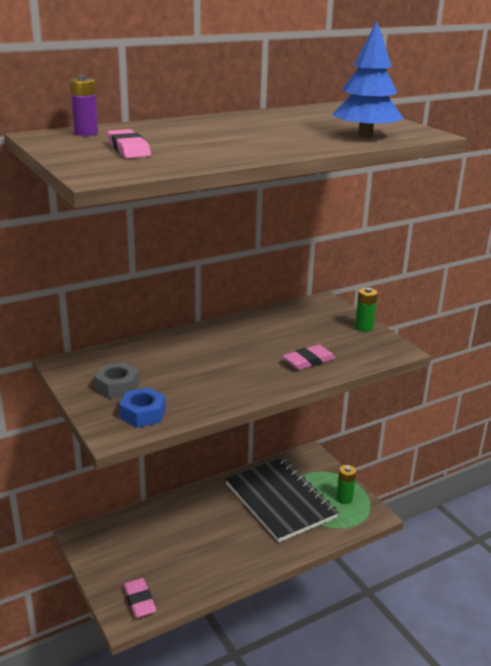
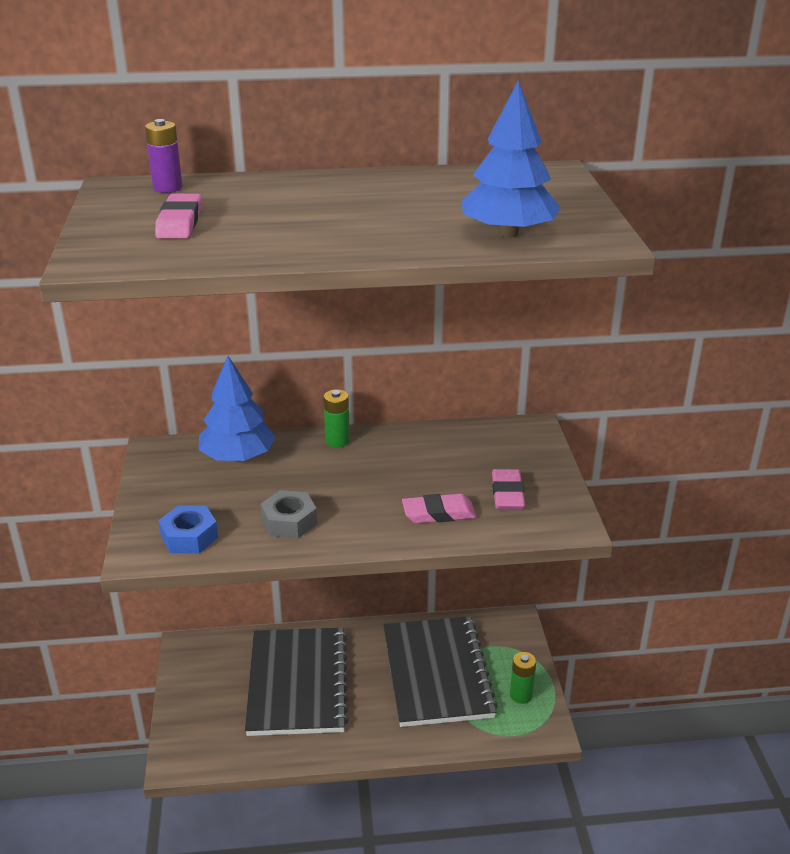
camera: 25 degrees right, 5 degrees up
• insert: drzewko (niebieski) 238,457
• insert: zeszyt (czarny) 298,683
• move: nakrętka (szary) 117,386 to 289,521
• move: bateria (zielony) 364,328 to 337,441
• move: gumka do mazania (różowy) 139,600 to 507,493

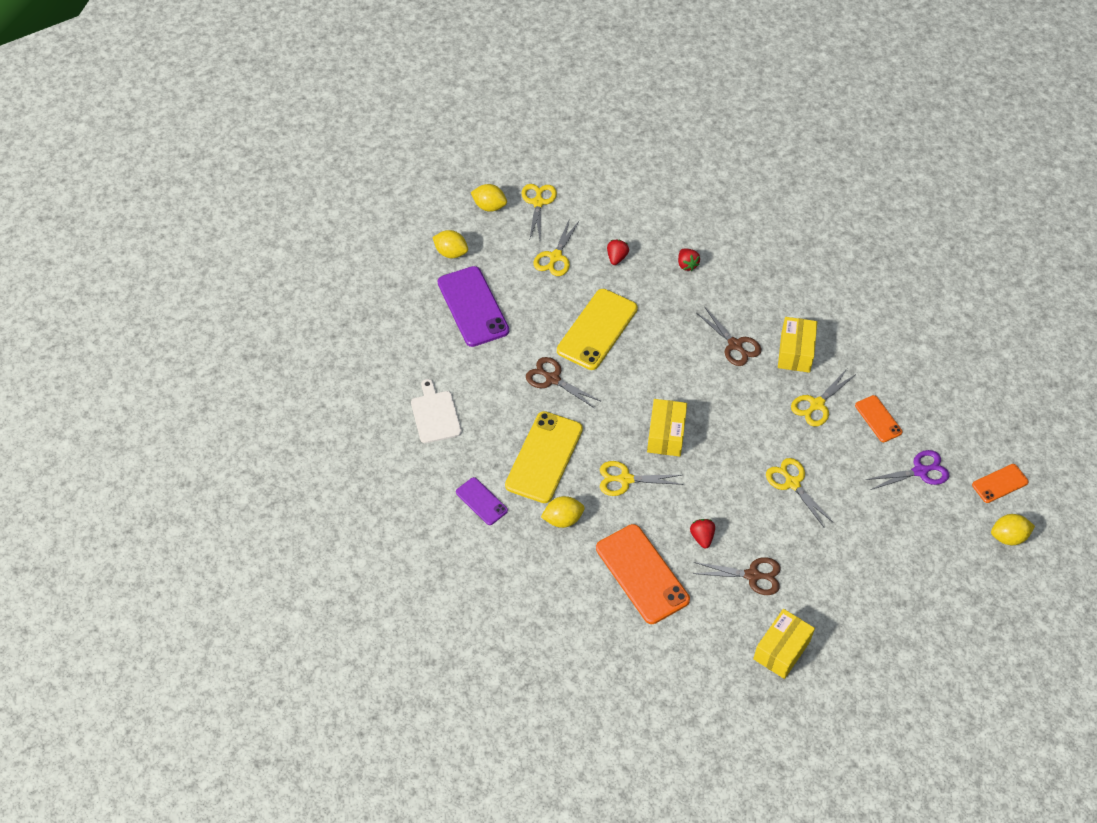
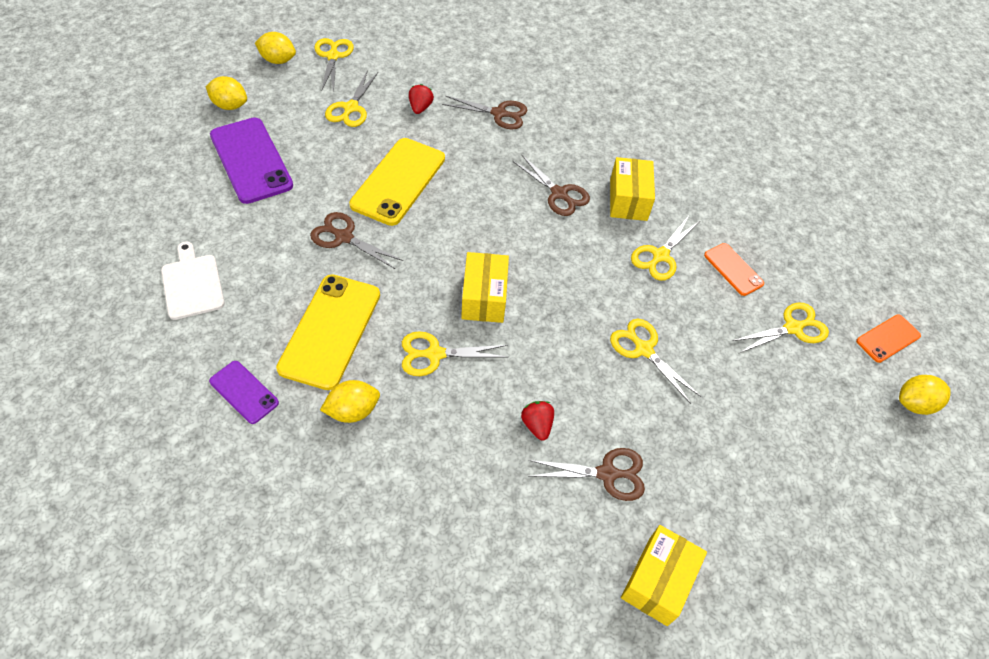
camera: 10 degrees left, 0 degrees up
• replace: truskawka (czerwony) 687,265 to nożyczki (brązowy) 499,113
• recolor: nożyczki (fioletowy) 920,471 to nożyczki (żółty) 793,328
• delete: telefon (pomarańczowy) 642,574

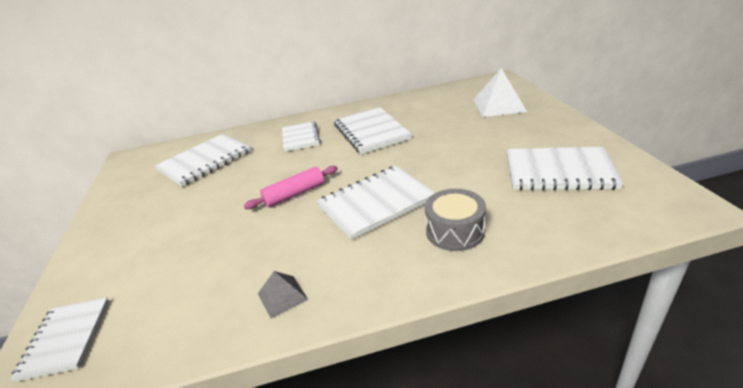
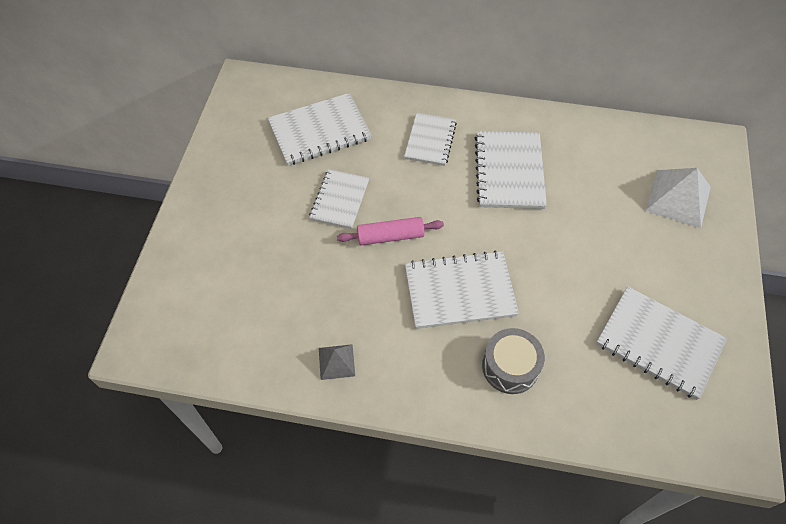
camera: 20 degrees right, 25 degrees up
• move: zeszyt (biały) 65,339 to 339,200

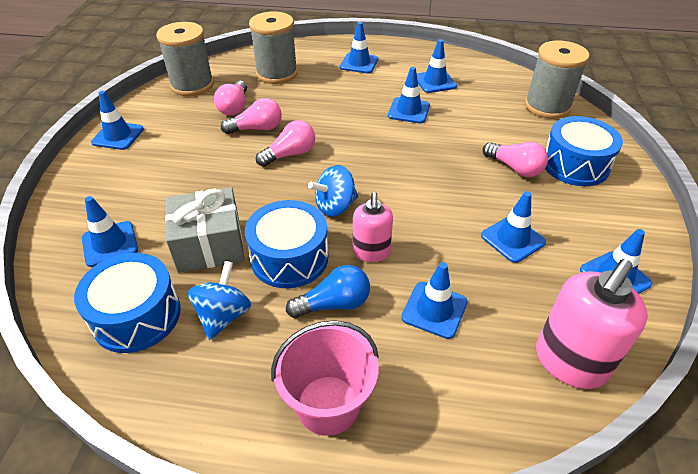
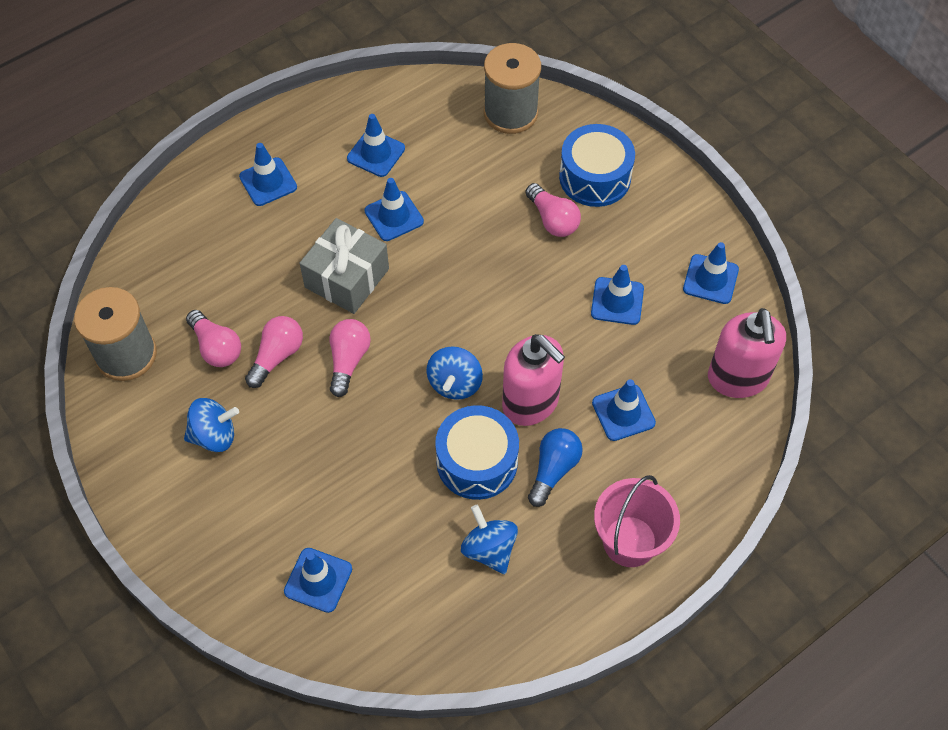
camera: 45 degrees left, 15 degrees up
• insert: bączek (niebieski) 214,435
• move: prezent (szary) 209,245 to 347,278
• resize: dozownik mydła (różowy) 371,252 = 531,403 x1.61
• rotate: żarówka (różowy) 515,168 = 553,220 60 degrees clockwise
• delete: bęben (niebieski) 136,316
• delete: pachołek (niebieski) 118,136
• delete: szpulka (szary) 277,73

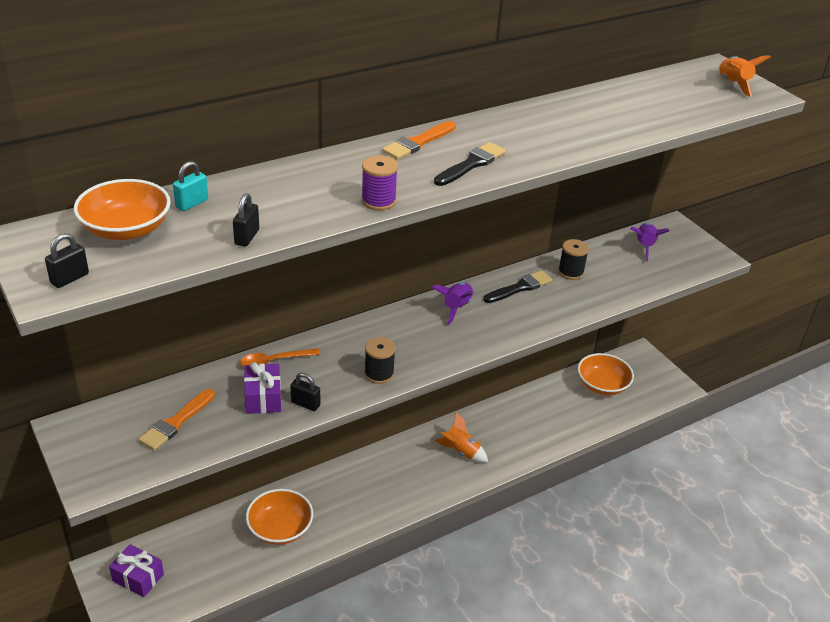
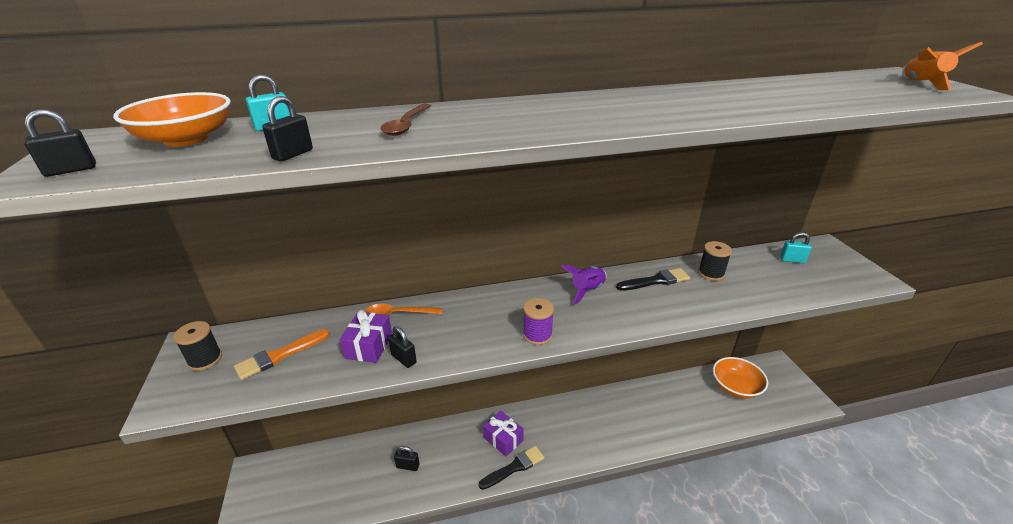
camera: 20 degrees right, 5 degrees down
• move: szpulka (czarny) 379,374 to 205,359
• insert: łyżka (brązowy) 406,125
• replace: miska (pomarańczowy) 280,528 to kłódka (czarny) 408,466
• move: pędzel (czarny) 471,164 to 514,467
• move: prezent (fioletowy) 138,577 to 503,439
• move: szpulka (fioletowy) 378,201 to 537,335
• replace: rakieta (fioletowy) 644,246 to kłódka (turkusowy) 792,260
• delete: pędzel (pomarańczowy) 418,142
• delete: rakieta (pomarańczowy) 461,451

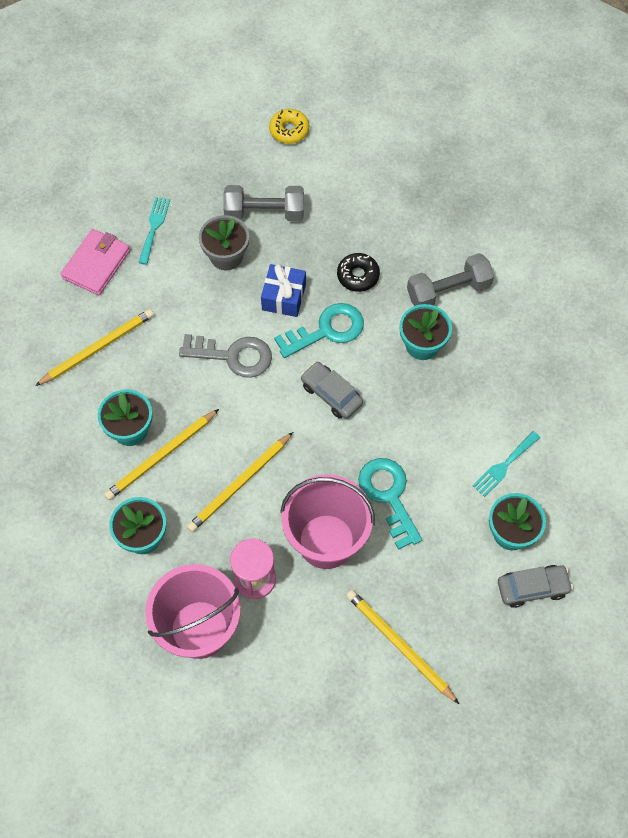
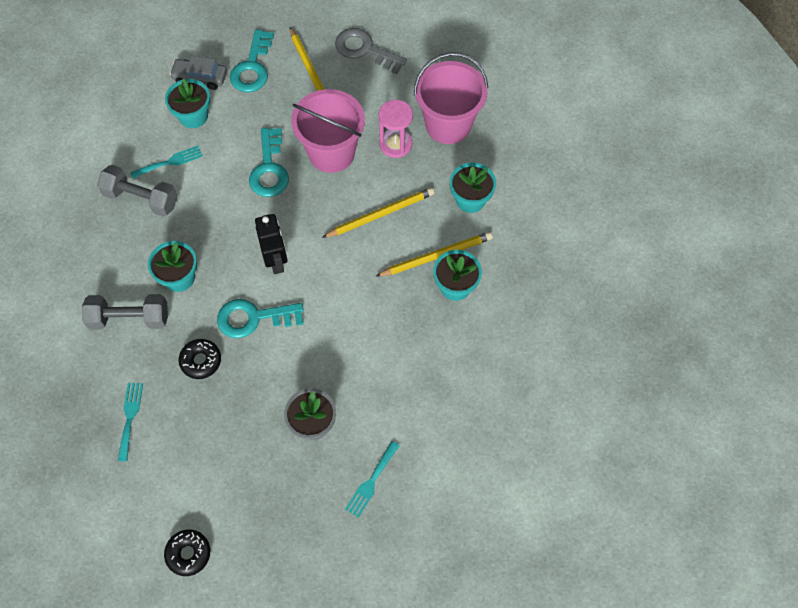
camera: 160 degrees left, 0 degrees up
• move: hantel (szary) 264,213 to 141,198
• insert: widelec (turkusowy) 130,417
• recolor: donut (żółty) 289,130 to donut (czarny) 188,554
• insert: klucz (turkusowy) 252,67
• replace: samochód (szary) 331,394 to robot (czarny) 276,261
• move: klucz (szary) 233,356 to 365,50
• delete: ołówek (żółty) 97,348
• delete: portfel (różowy) 96,264
• delete: prezent (niebieski) 284,297

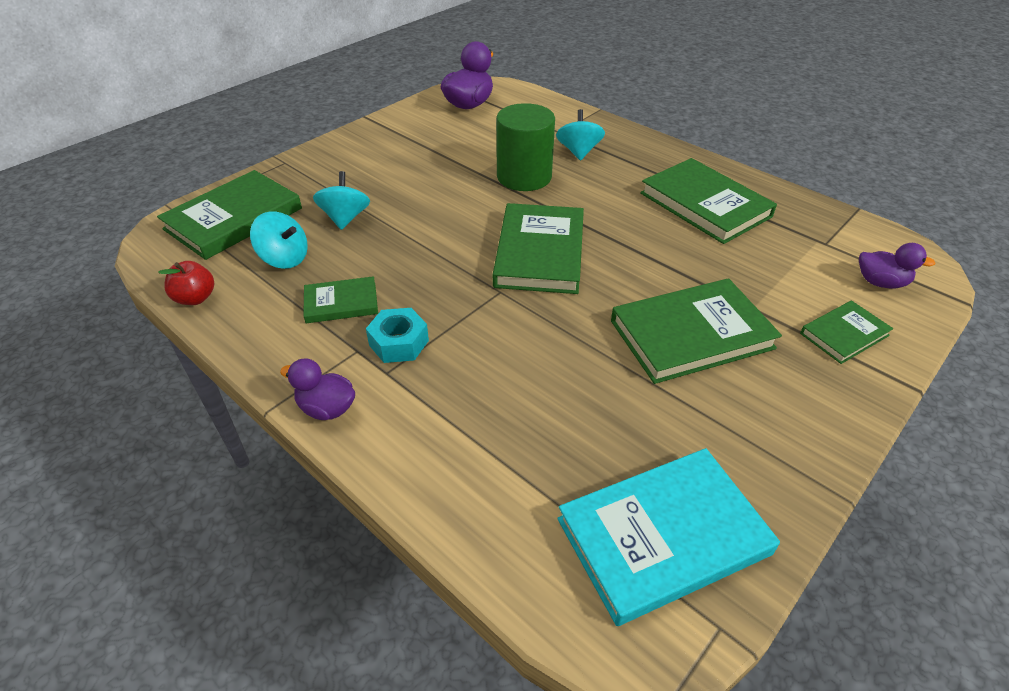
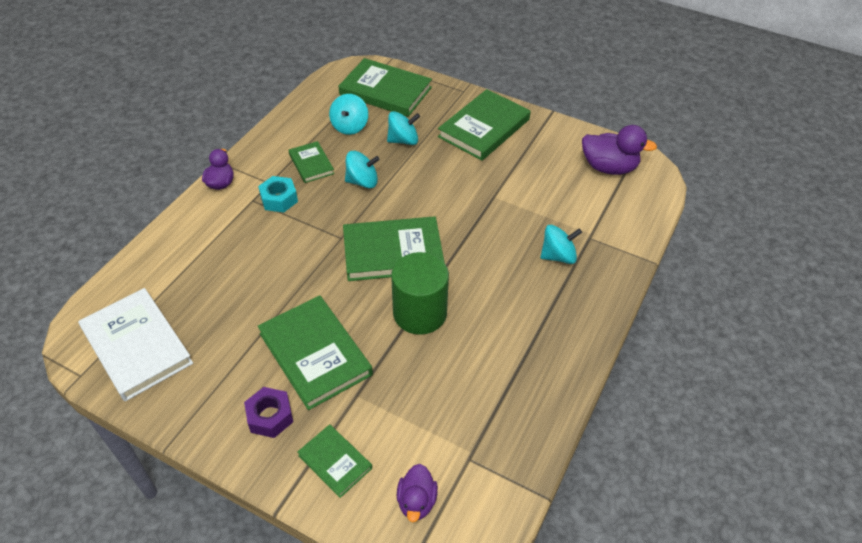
camera: 75 degrees right, 5 degrees up
• recolor: książka (turkusowy) 662,536 to książka (biały) 137,346
• insert: nakrętka (fioletowy) 270,416
• insert: bączek (turkusowy) 362,181
• move: walec (zielony) 524,177 to 420,313
• move: książka (zielony) 705,205 to 484,128
• delete: jabłko (czerwony) 195,298

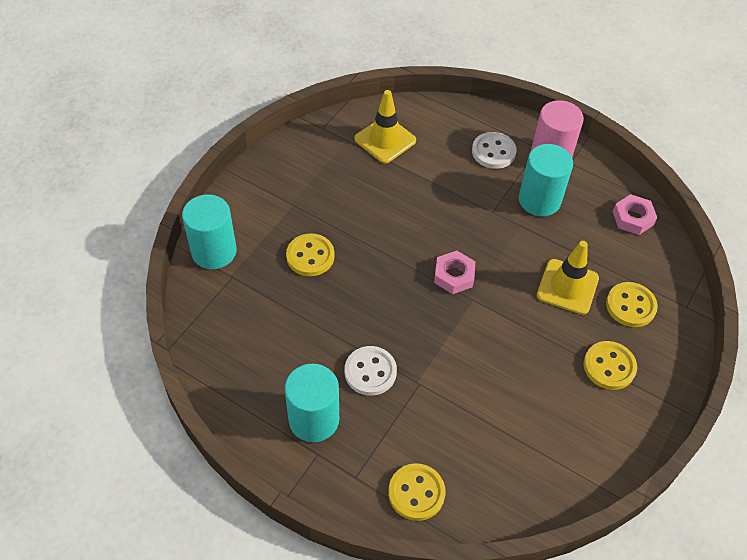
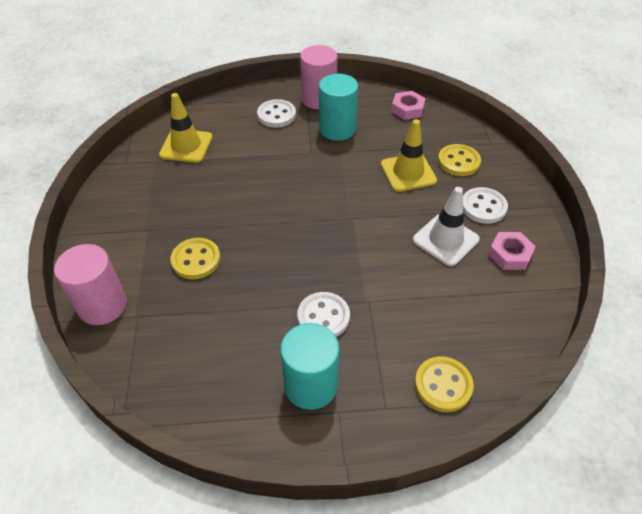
camera: 35 degrees left, 5 degrees down
• recolor: walec (turkusowy) 214,251 to walec (różowy) 102,305
• insert: pachołek (biały) 445,240
• recolor: guzik (żółty) 609,366 to guzik (biały) 483,207
• move: nakrętka (różowy) 454,276 to 510,254

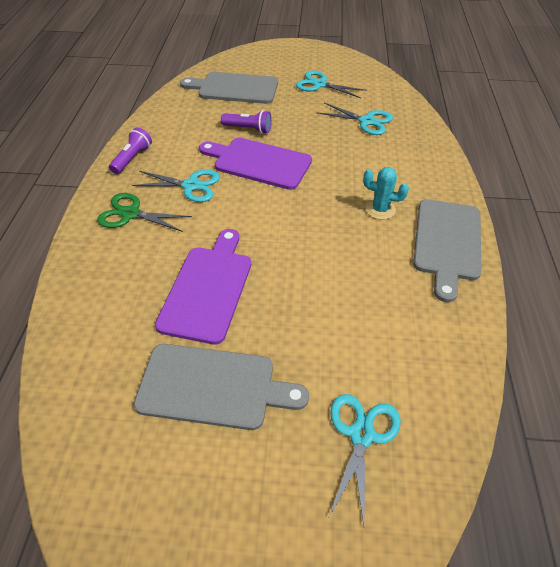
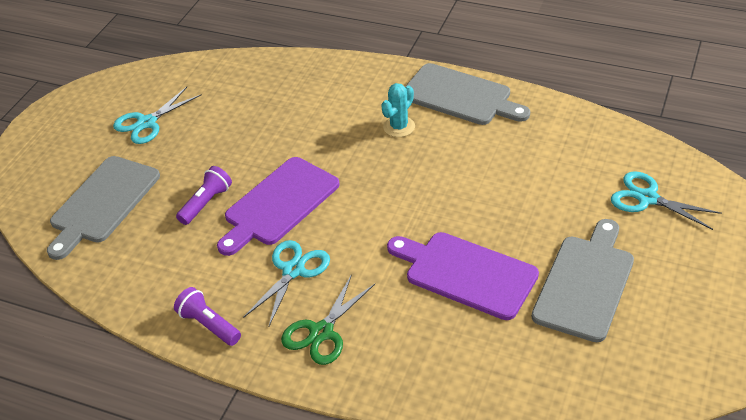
camera: 70 degrees left, 5 degrees down
• delete: nożyczki (turkusowy) 366,121

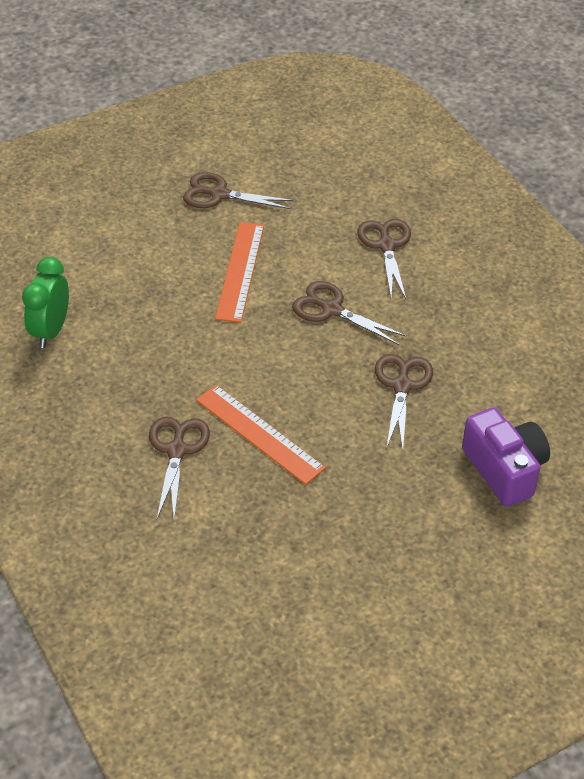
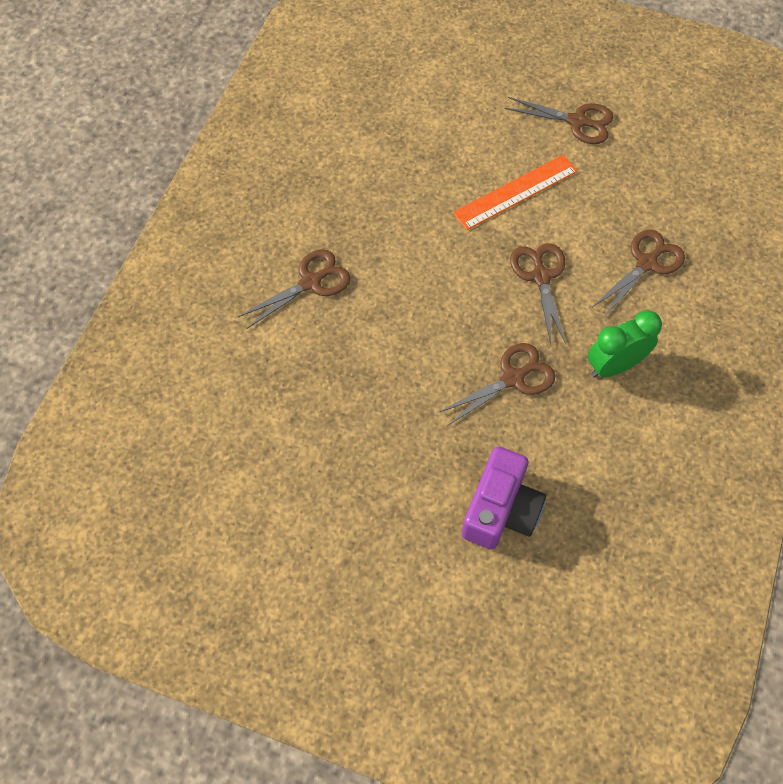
camera: 50 degrees right, 15 degrees up
• rotate: nożyczki (brązowy) 219,194 = 577,122 135 degrees clockwise
• move: budzik (zielony) 51,330 to 614,366
• delete: linijka (pomarańczowy) 259,433

